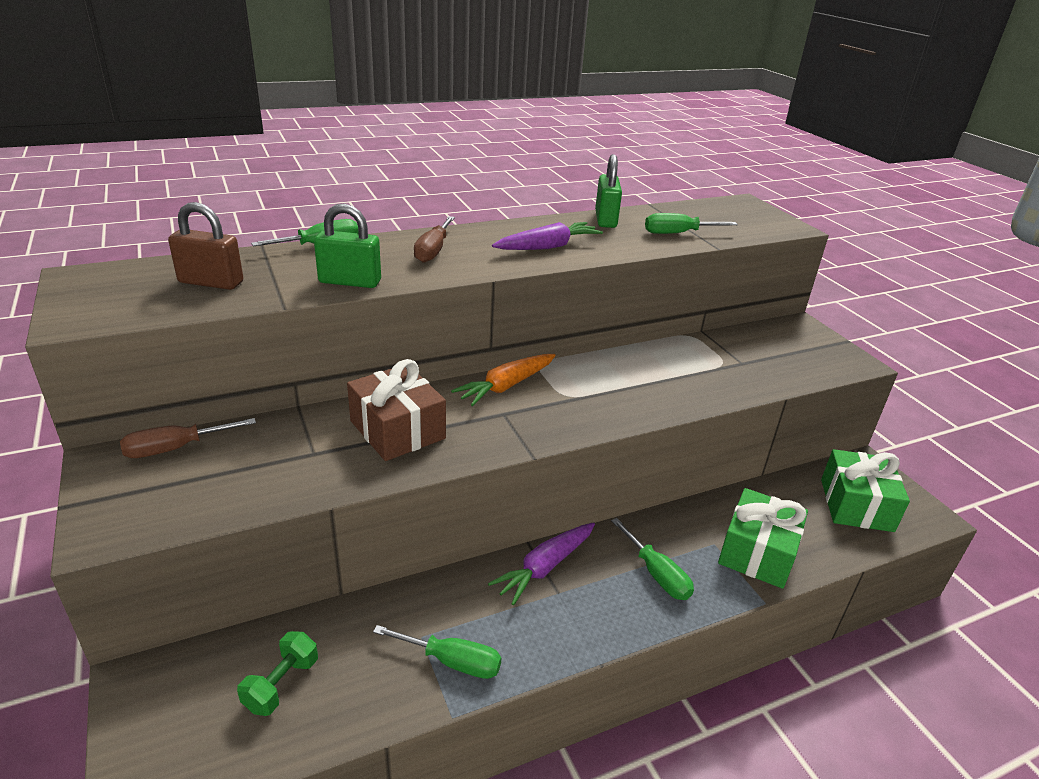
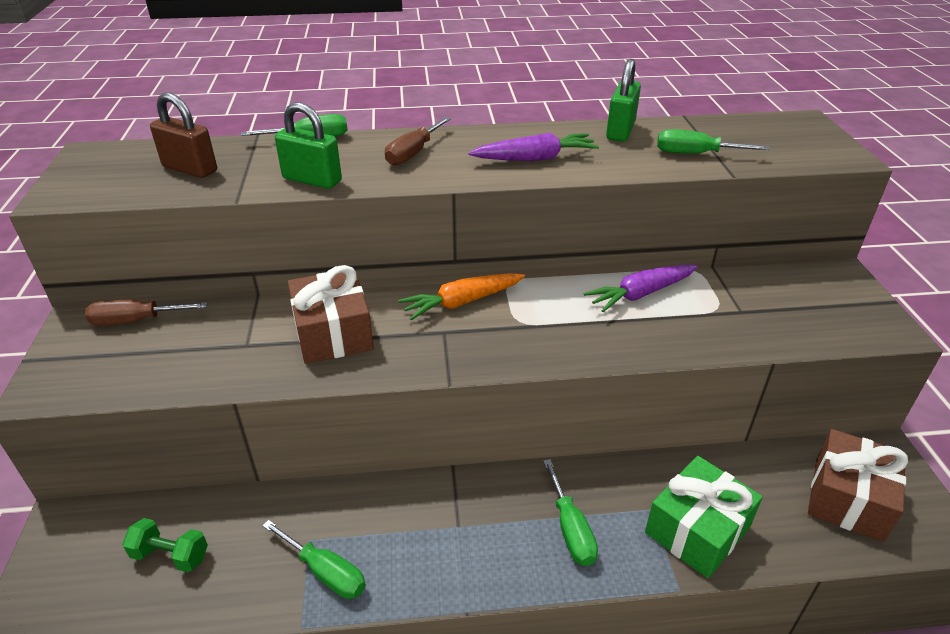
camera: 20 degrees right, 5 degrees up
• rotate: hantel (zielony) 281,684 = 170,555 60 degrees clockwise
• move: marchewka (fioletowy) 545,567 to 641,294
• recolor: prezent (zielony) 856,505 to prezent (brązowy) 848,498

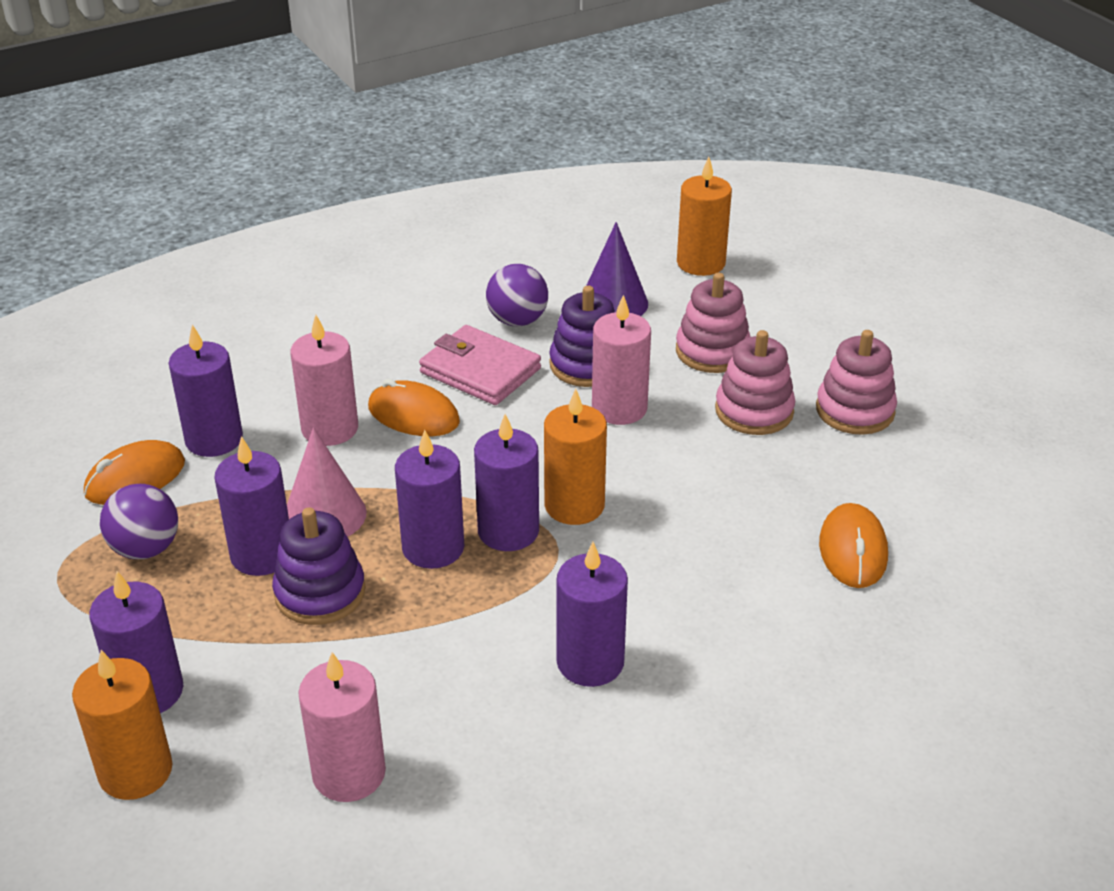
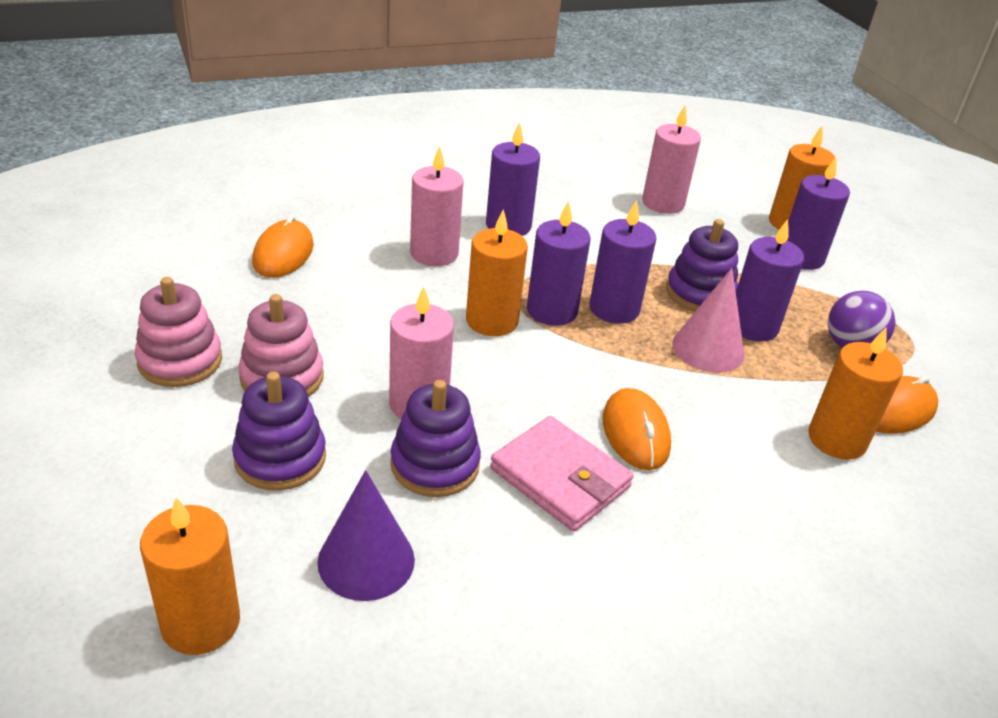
camera: 175 degrees left, 0 degrees up
• recolor: zabawka nakładanka (różowy) 712,351 to zabawka nakładanka (fioletowy) 280,458
• move: świeca (różowy) 330,429 to 434,253
• rotate: myszka (pomarańczowy) 413,415 = 635,433 45 degrees clockwise
• recolor: świeca (fioletowy) 214,439 to świeca (pomarańczowy) 837,439
• delete: piłka (fioletowy) 517,320

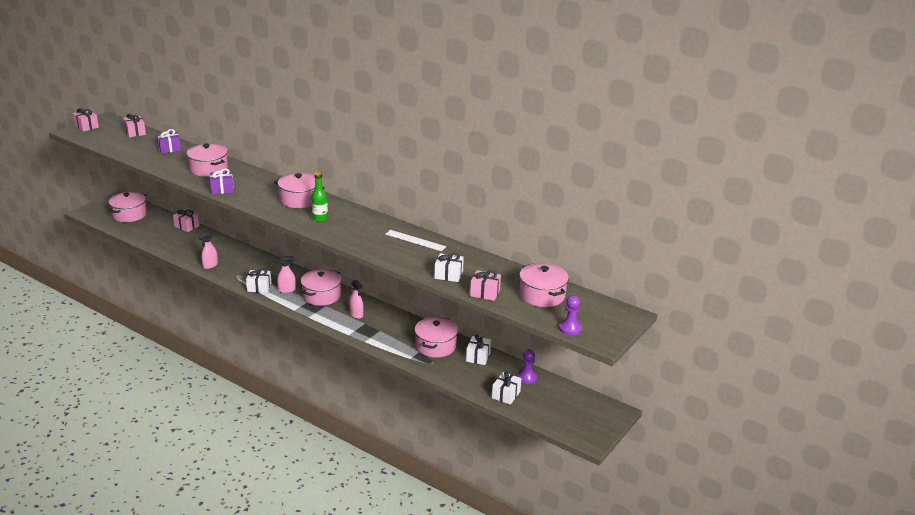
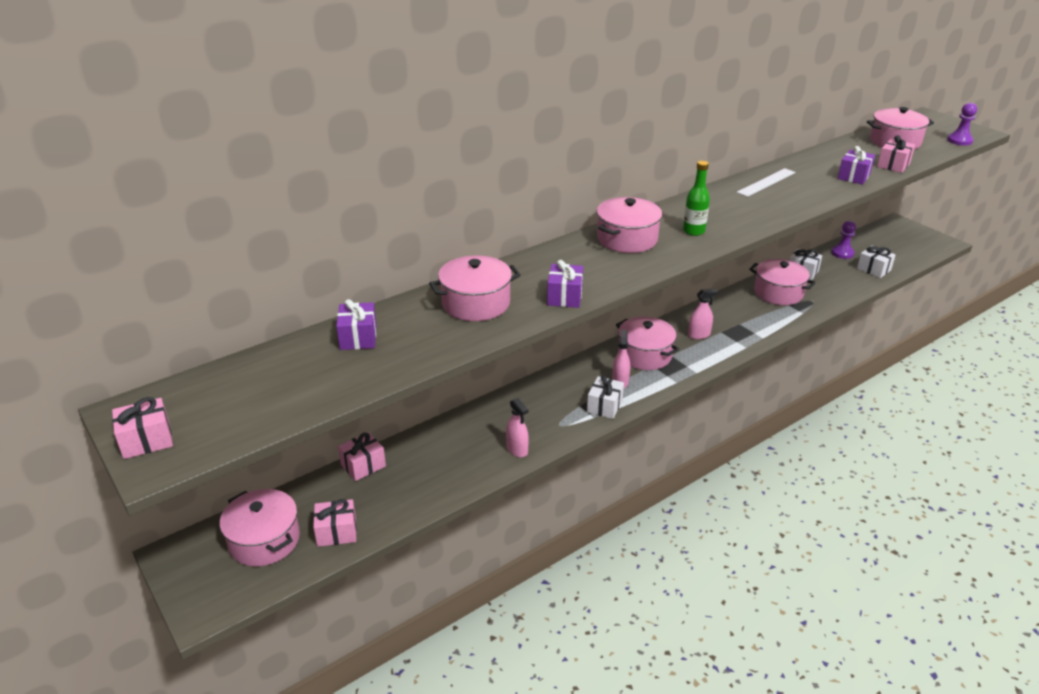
camera: 70 degrees left, 5 degrees up
• move: prezent (różowy) 135,132 to 336,532
• recolor: prezent (biały) 448,275 to prezent (fioletowy) 853,176

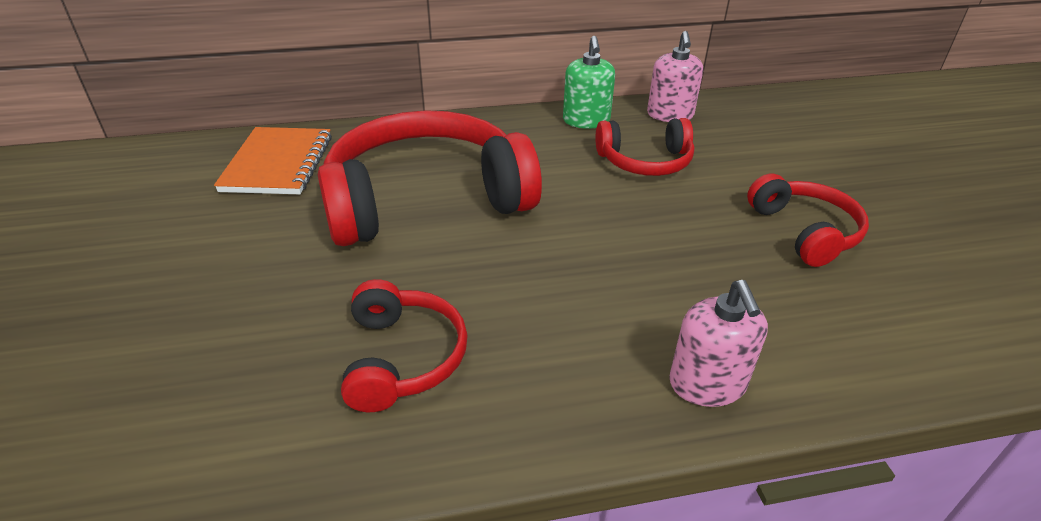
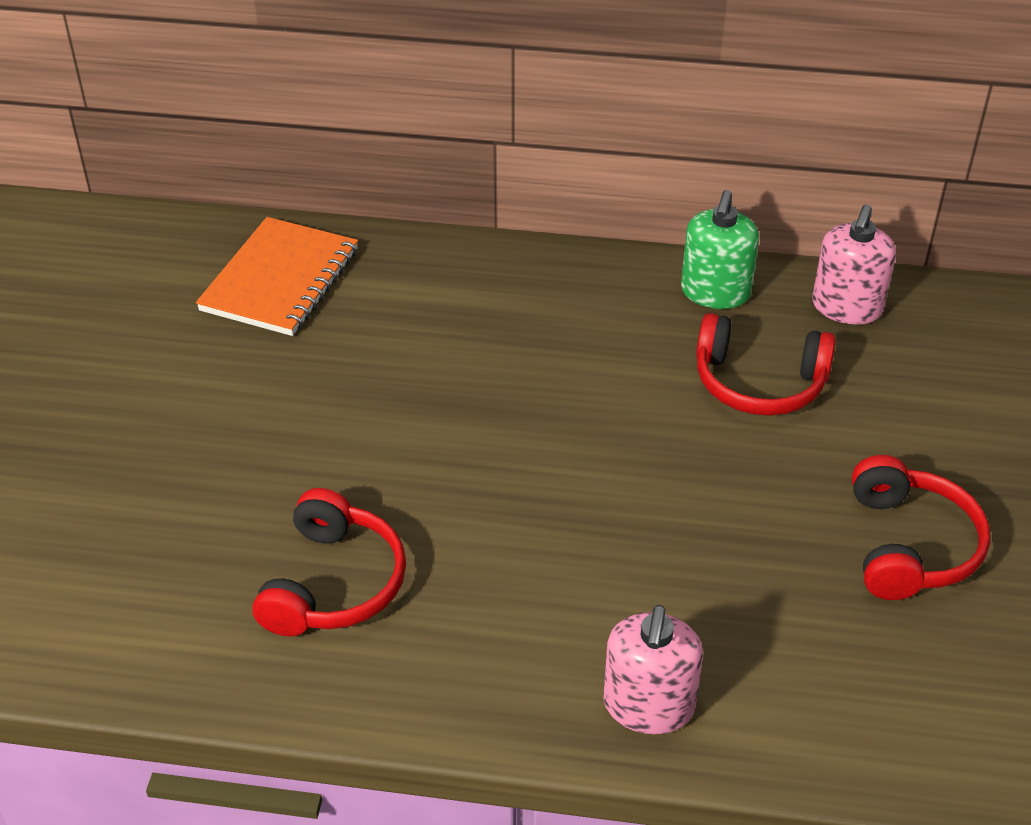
camera: 20 degrees right, 5 degrees up
• delete: słuchawki (czerwony) 426,200

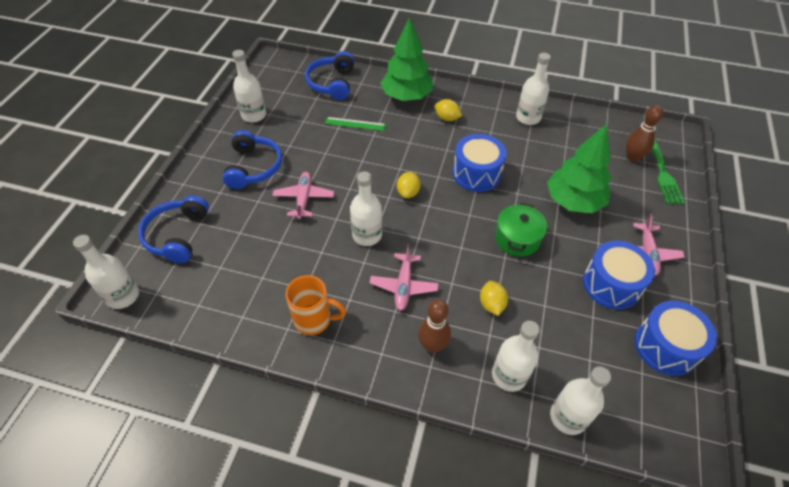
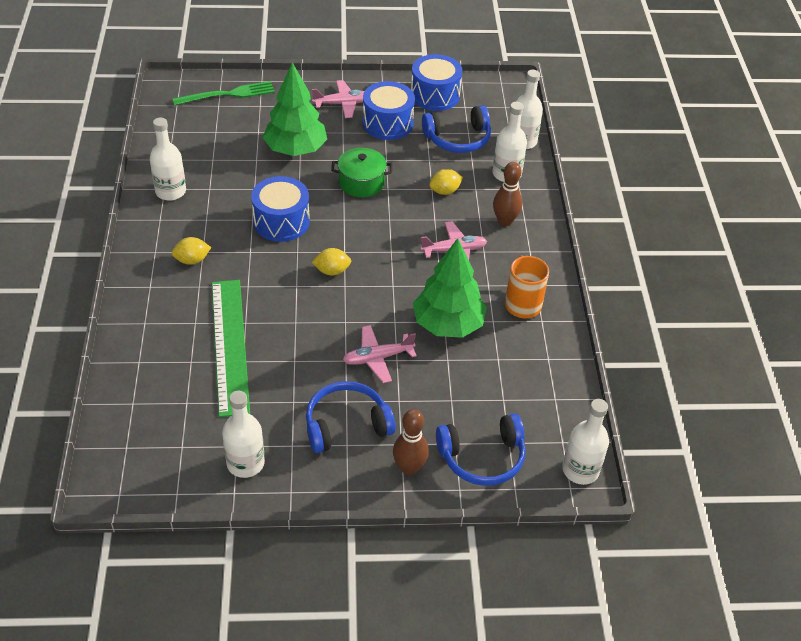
camera: 110 degrees left, 5 degrees down
• rotate: cytryna (żółty) 447,118 = 192,260 60 degrees clockwise
• resize: linijka (zielony) 355,124 = 230,345 x2.11
• move: kręgiel (brązowy) 632,157 to 409,467
• move: drzewko (zielony) 406,96 to 448,324
• move: słuchawki (niebieski) 332,83 to 458,139
• delete: butelka (biały) 367,235

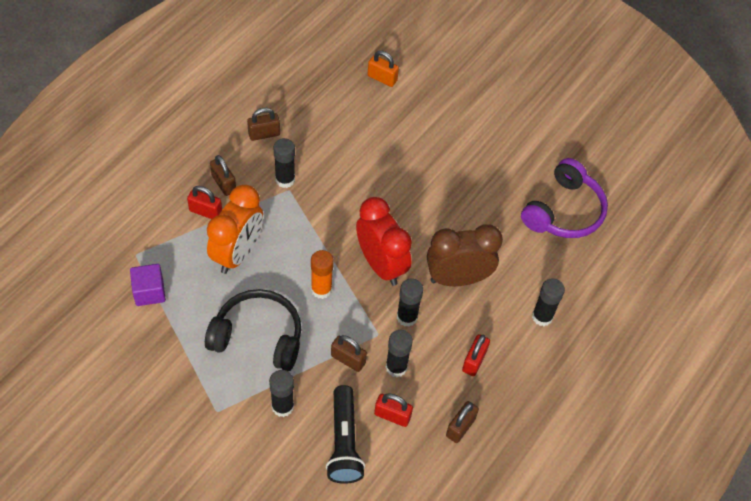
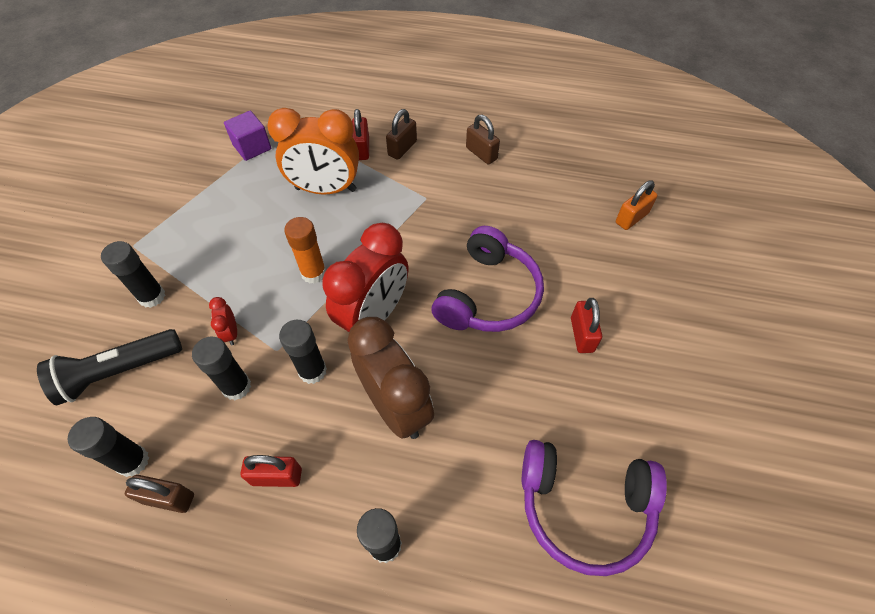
camera: 70 degrees right, 0 degrees up
• move: klej w sztyfcie (czarny) 285,180 to 133,461
• replace: kłódka (brązowy) 348,359 to budzik (czerwony) 231,333
• insert: słuchawki (fioletowy) 488,295
• move: kłódka (czerwony) 392,415 to 582,335
• rotate: kłódka (pomarańczowy) 382,78 = 631,218 45 degrees clockwise
• delete: słuchawki (czarny) 258,337

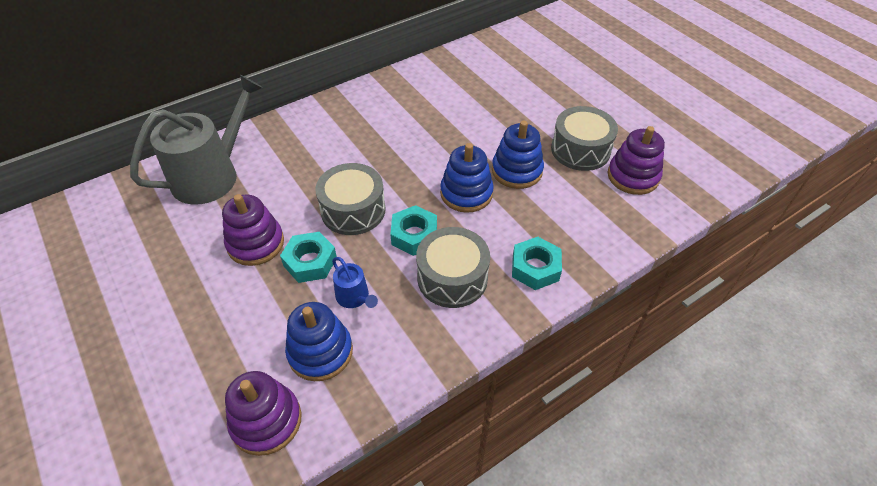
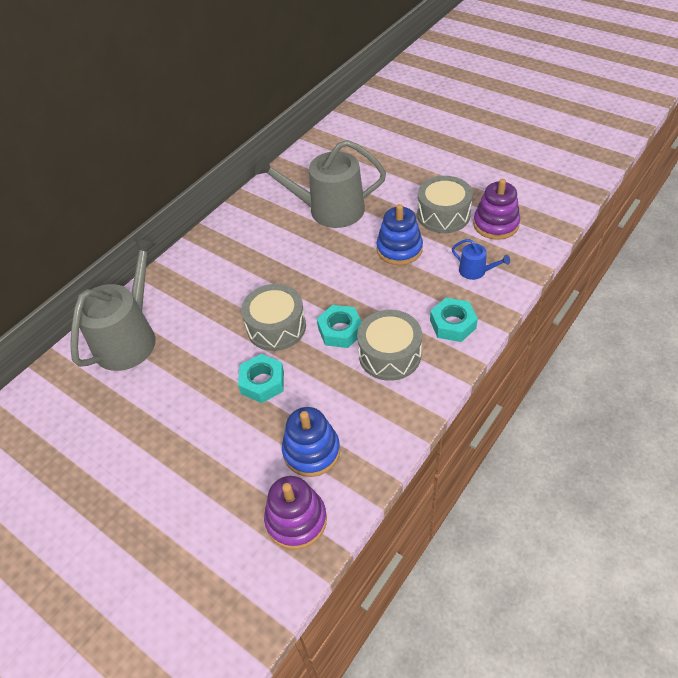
camera: 15 degrees left, 0 degrees up
• insert: konewka (szary) 329,210
• move: konewka (niebieski) 354,297 to 475,271
• delete: zabawka nakładanka (fioletowy) 256,243
• delete: zabawka nakładanka (niebieski) 466,193

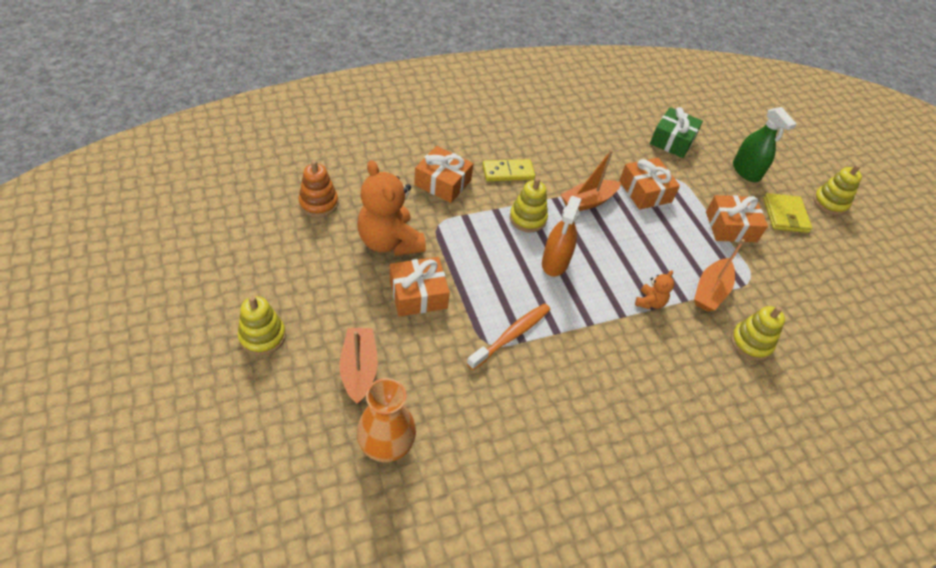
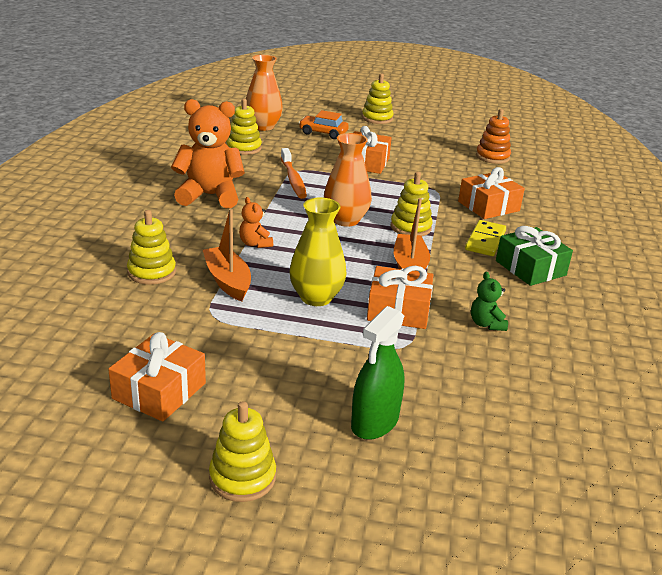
camera: 125 degrees right, 20 degrees down
• move: prezent (pomarańczowy) 731,227 to 159,391
• move: miś (pomarańczowy) 390,242 to 210,196
• insert: zabawka nakładanka (żółty) 244,148
• insert: wazon (żółty) 316,297
• replace: łódka (pomarańczowy) 359,369 to samochód (pomarańczowy) 323,133
• replace: spryskiwacz (pomarańczowy) 555,262 to wazon (pomarańczowy) 345,220
• rotate: spryskiwacz (zielony) 746,171 = 375,422 60 degrees counterclockwise
• insert: miś (zielony) 486,324
• move: prezent (zielony) 672,141 to 530,268
• delete: portfel (żółty) 785,215

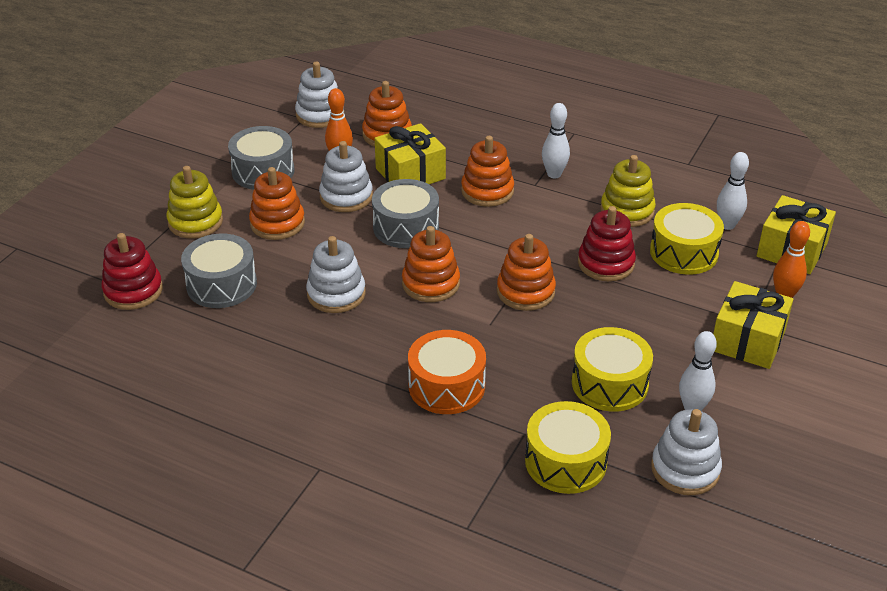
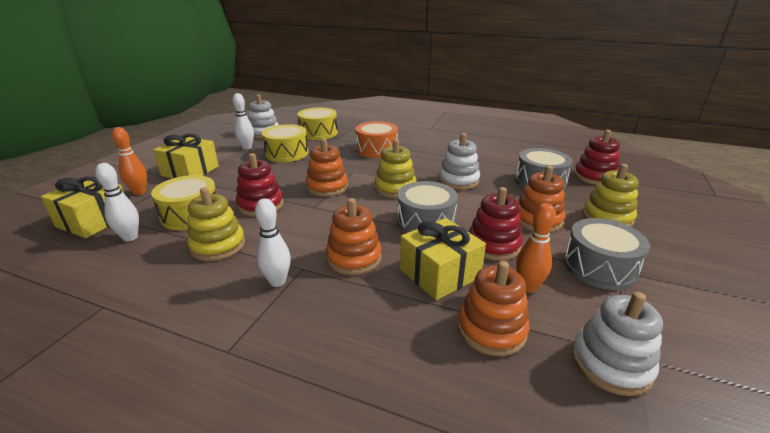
camera: 175 degrees right, 10 degrees down
• recolor: zabawka nakładanka (pomarańczowy) 431,283 to zabawka nakładanka (żółty) 395,188
• recolor: zabawka nakładanka (biały) 346,197 to zabawka nakładanka (czerwony) 493,245

